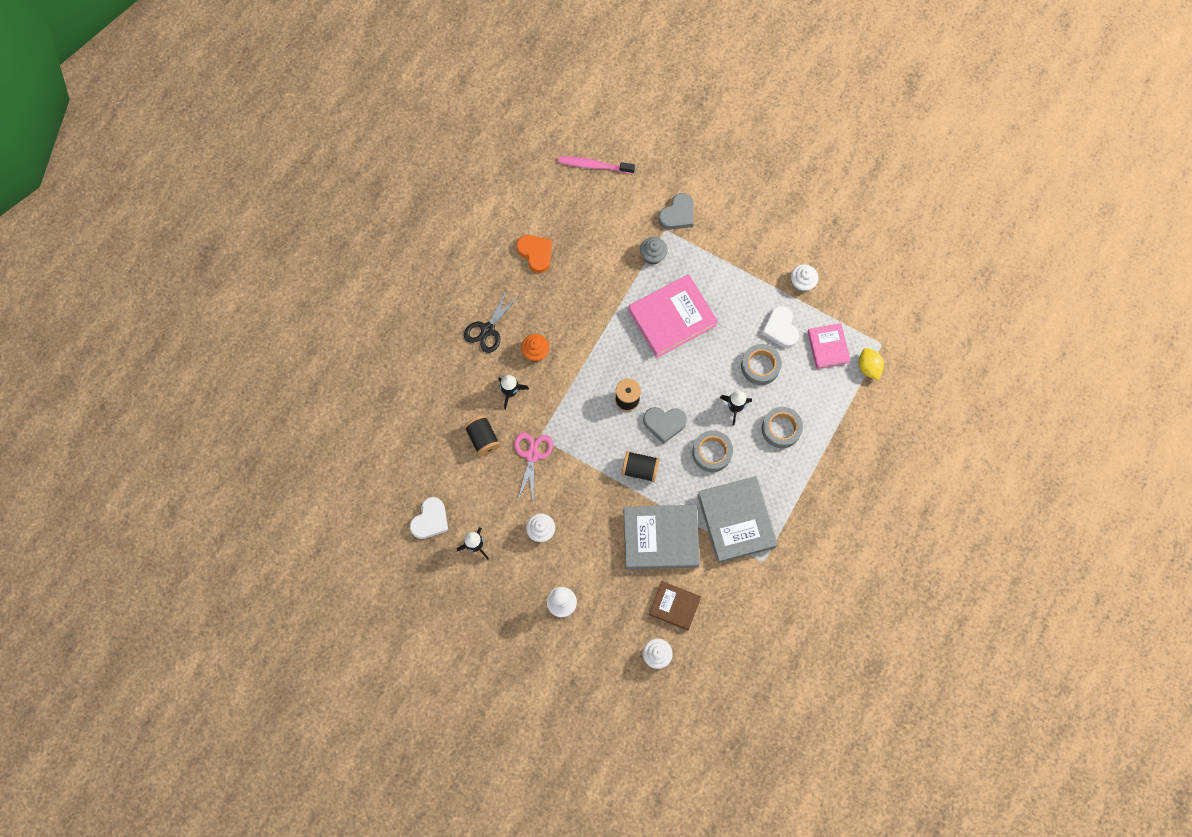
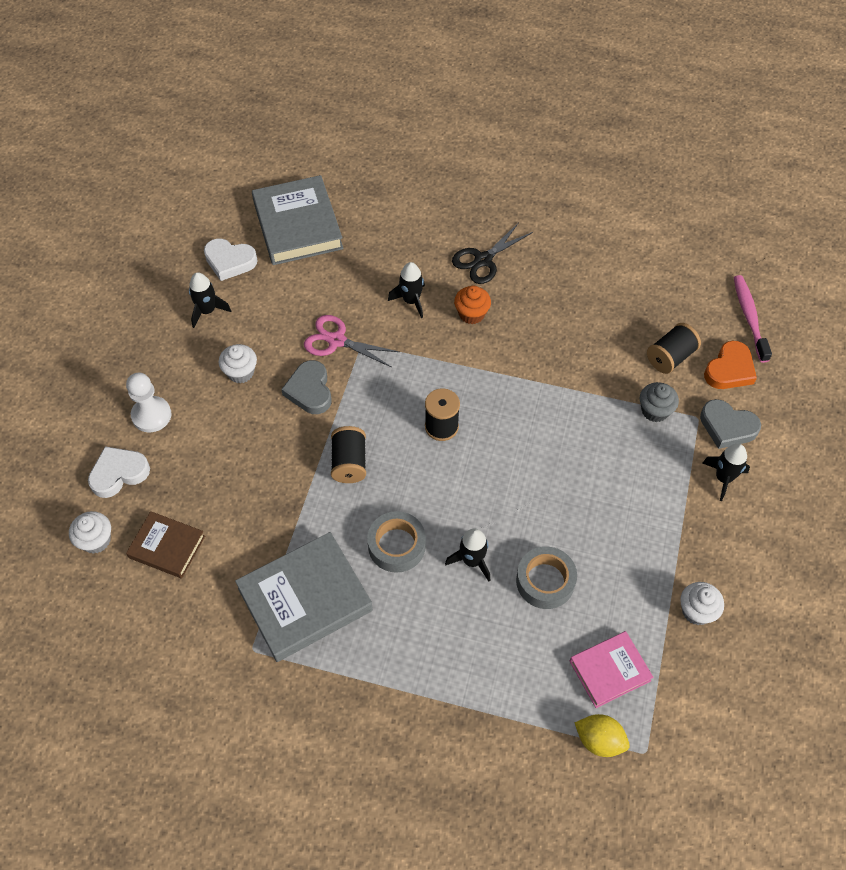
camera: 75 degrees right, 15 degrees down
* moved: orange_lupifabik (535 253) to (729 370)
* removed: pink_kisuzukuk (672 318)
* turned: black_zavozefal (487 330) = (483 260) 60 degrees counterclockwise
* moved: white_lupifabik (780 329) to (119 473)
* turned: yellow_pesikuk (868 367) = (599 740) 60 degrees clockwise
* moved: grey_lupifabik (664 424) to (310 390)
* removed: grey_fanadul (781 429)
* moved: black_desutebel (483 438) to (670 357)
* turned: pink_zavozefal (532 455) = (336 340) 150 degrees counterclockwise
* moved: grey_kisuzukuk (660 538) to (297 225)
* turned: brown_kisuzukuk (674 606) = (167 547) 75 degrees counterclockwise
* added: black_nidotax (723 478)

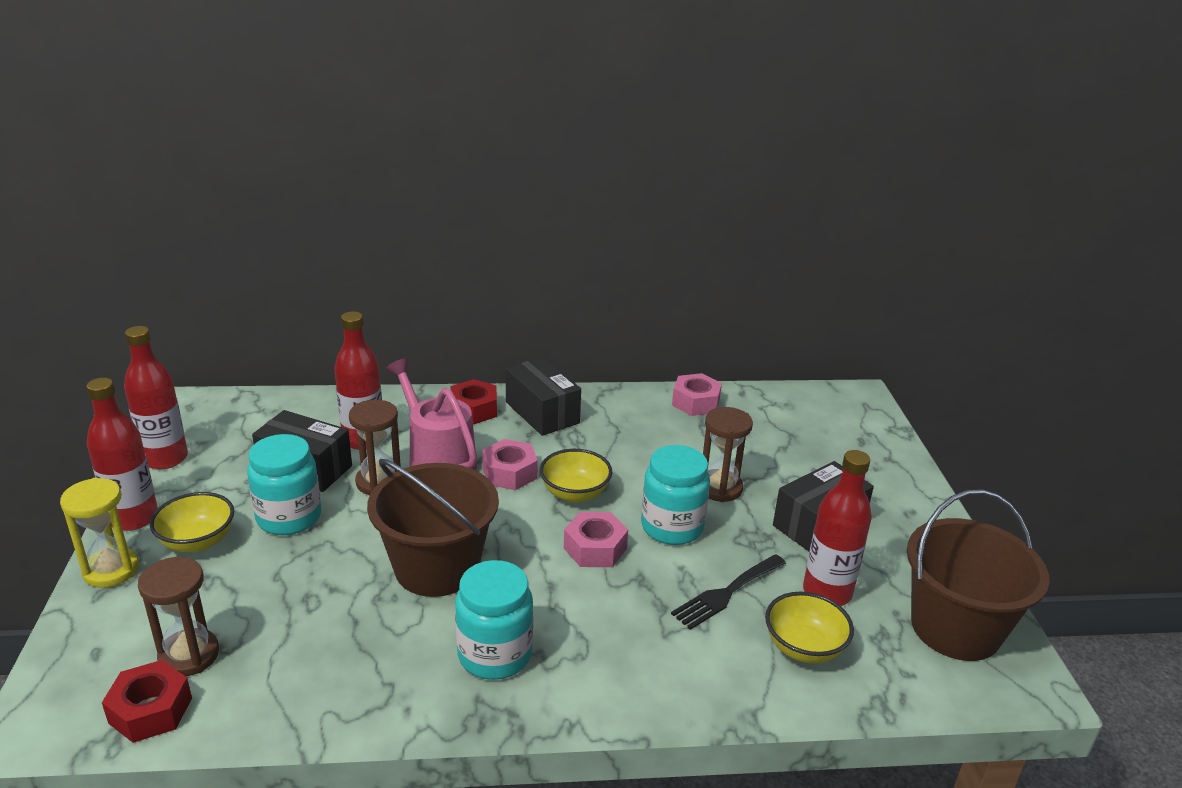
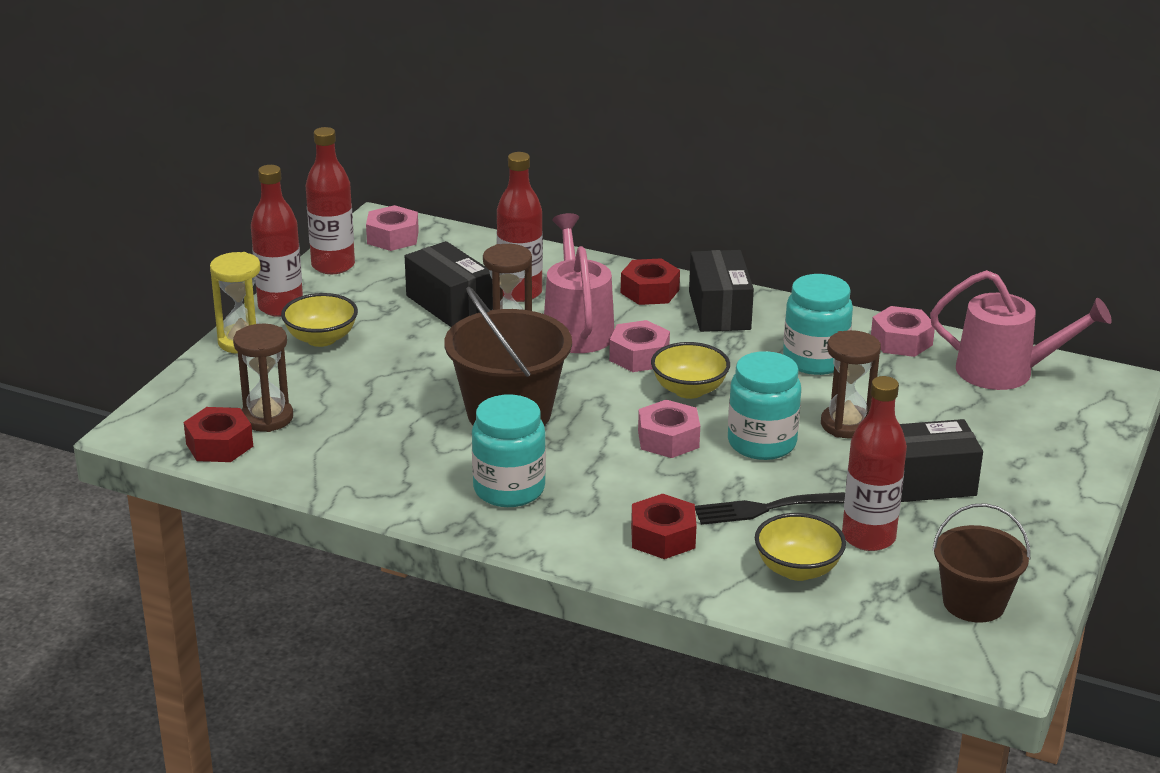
camera: 30 degrees right, 0 degrees up
* moved: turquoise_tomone (289 517) to (815 360)
* resized: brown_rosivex (955 628) = (974 603) x0.64
* added: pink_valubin (393 237)
* added: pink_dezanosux (1005 372)
* added: red_valubin (663 537)

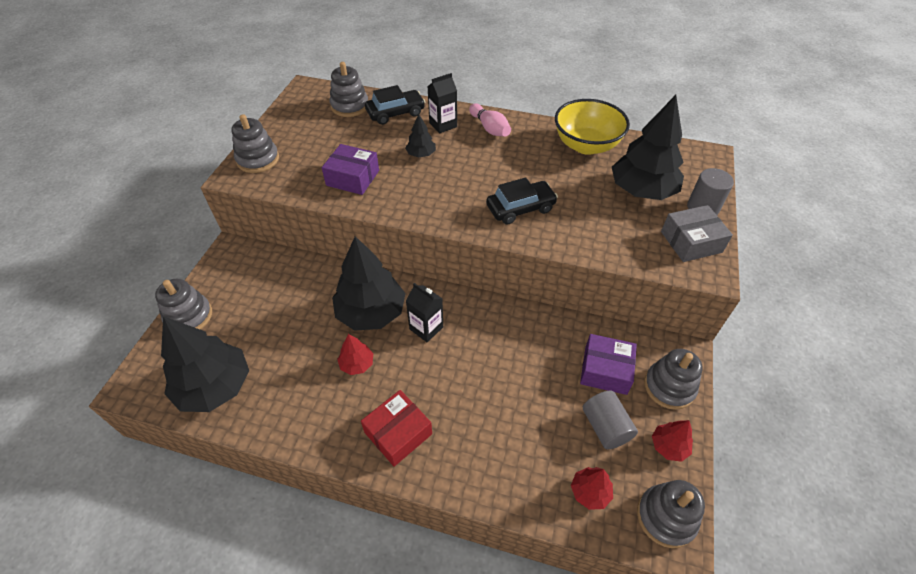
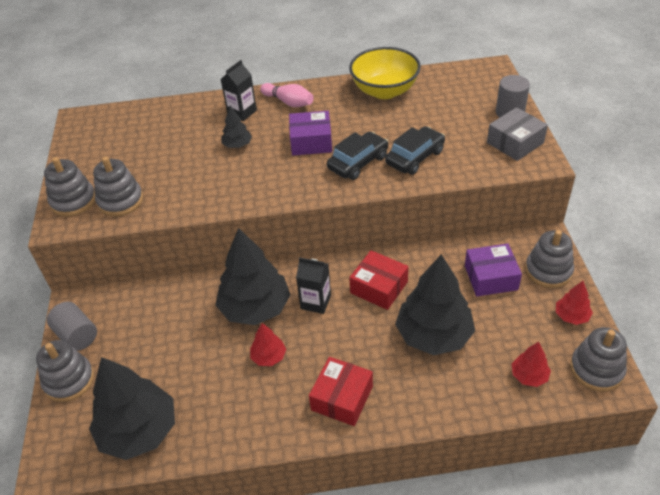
camera: 20 degrees left, 5 degrees down
* moved: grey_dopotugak (350 106) to (120 201)
* moved: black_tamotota (395 113) to (415 157)
* moved: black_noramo (642 190) to (434 335)
* moved: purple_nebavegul (353 178) to (311 142)
* moved: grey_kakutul (605 427) to (77 335)
* added: red_nebavegul (379 287)

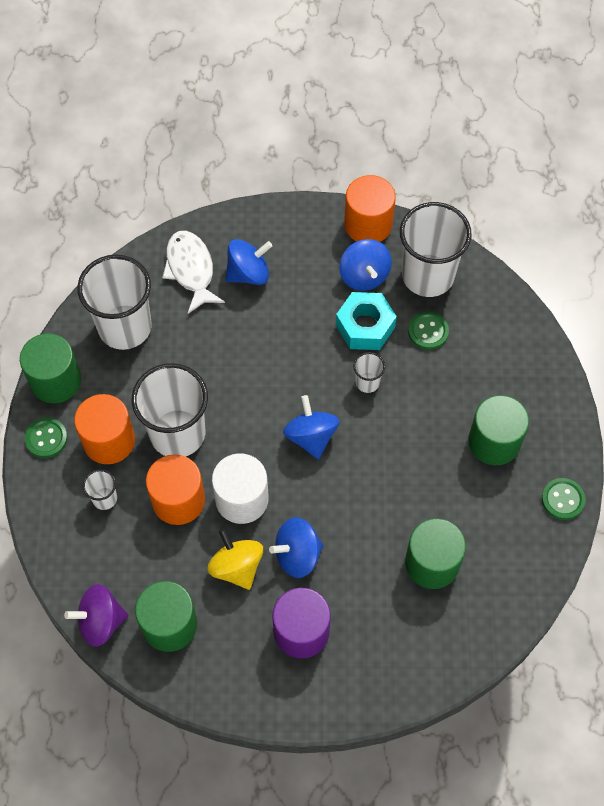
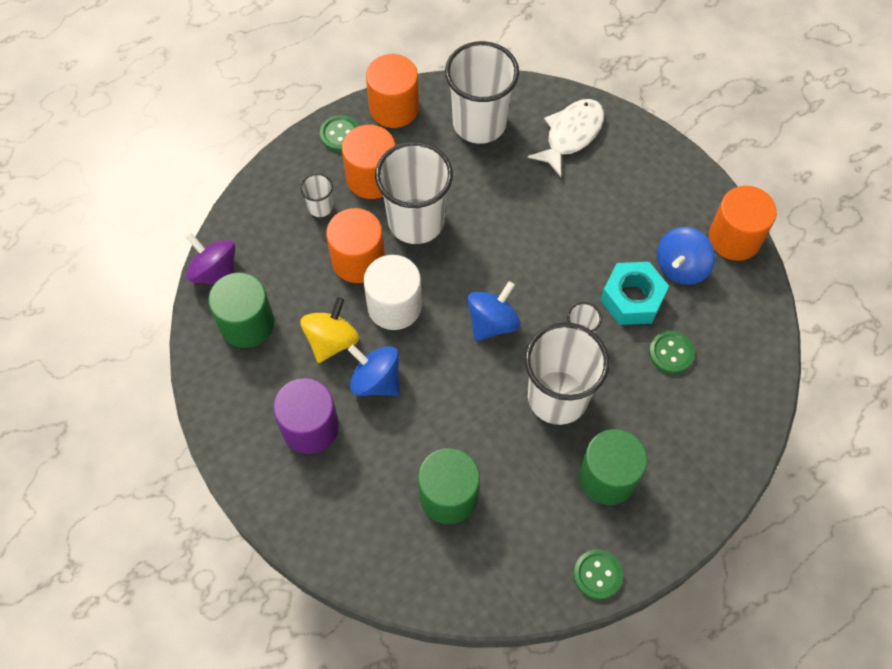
camera: 55 degrees right, 0 degrees up
* moved: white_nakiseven (427 275) to (557 397)
* removed: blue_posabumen (248 273)
* recoloured: green_kakutul (55 381) to orange_kakutul (394 108)

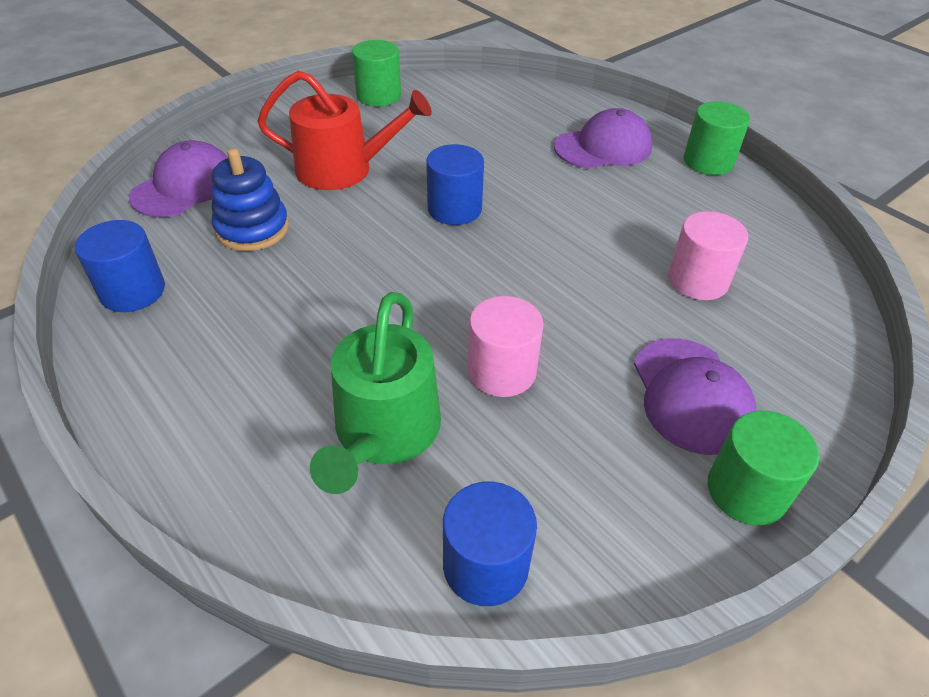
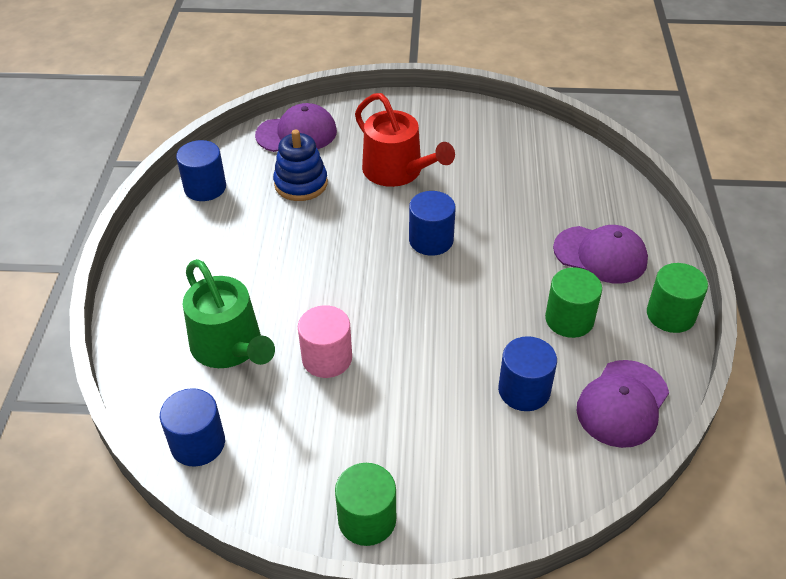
camera: 45 degrees right, 0 degrees up
* moved: green_kakutul (378 96) to (569 319)
* recoloured: pink_kakutul (698 280) to blue_kakutul (524 390)
* turned: green_dezanosux (383 433) = (230 347) 90 degrees counterclockwise
* moved: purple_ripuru (691 395) to (622 403)

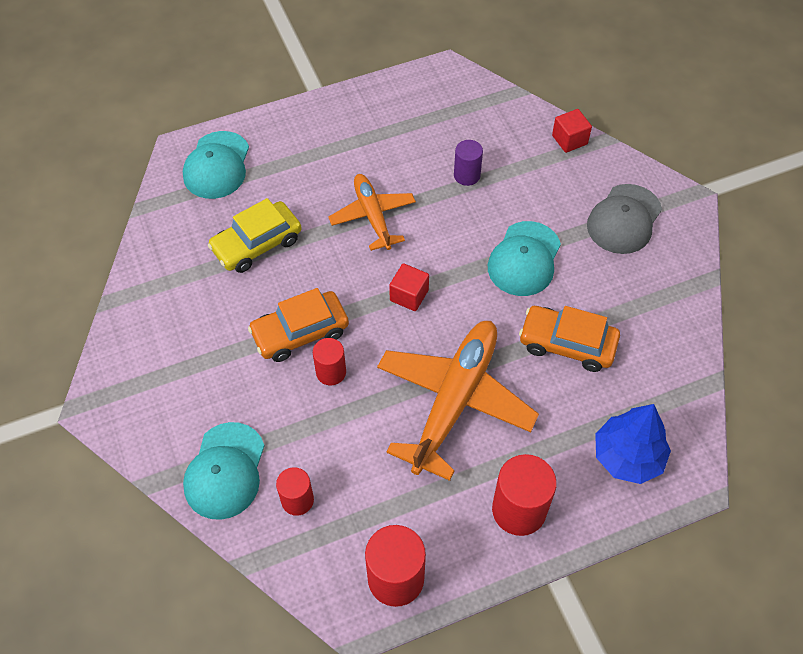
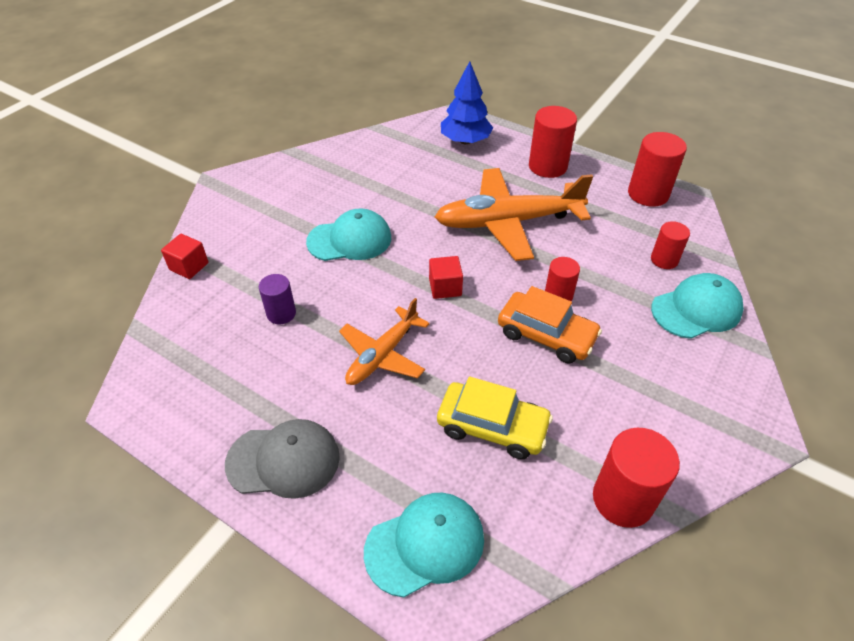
camera: 125 degrees left, 10 degrees down
* moved: grey_ripuru (624 219) to (284 460)
* removed: orange_tamotota (567 344)
* added: red_kakutul (623 499)

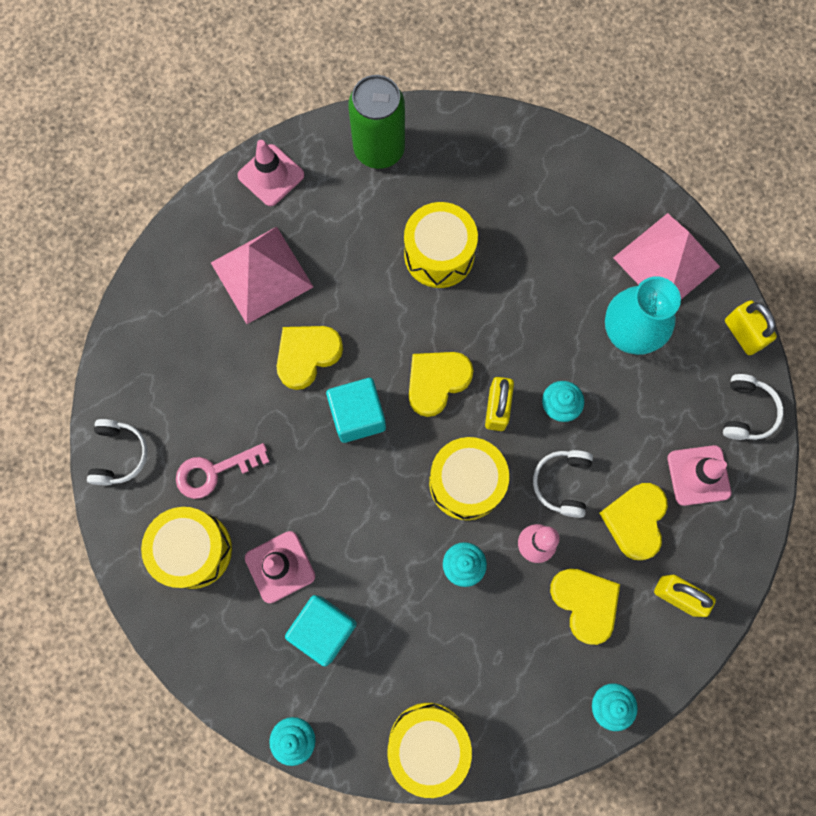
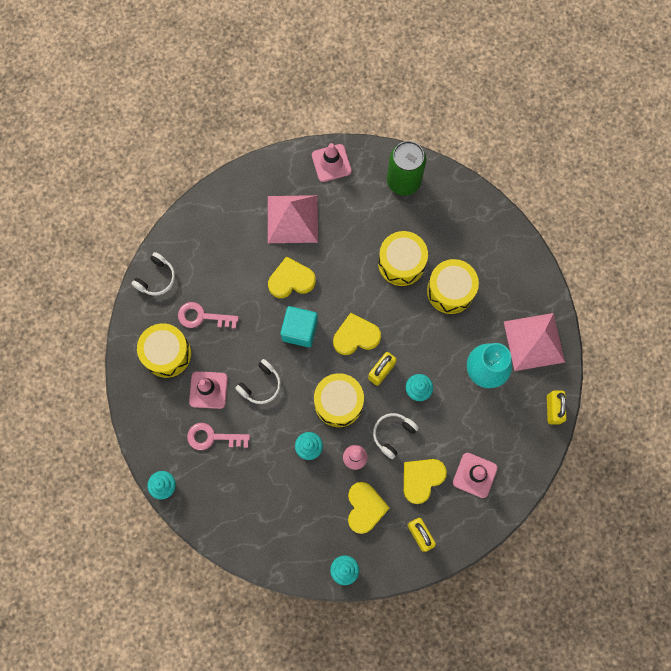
camera: 30 degrees right, 0 degrees up
* moved: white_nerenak (746 412) to (261 385)
* replaced: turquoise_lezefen (324 629) to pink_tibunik (212 437)
* moved: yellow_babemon (428 744) to (450 291)

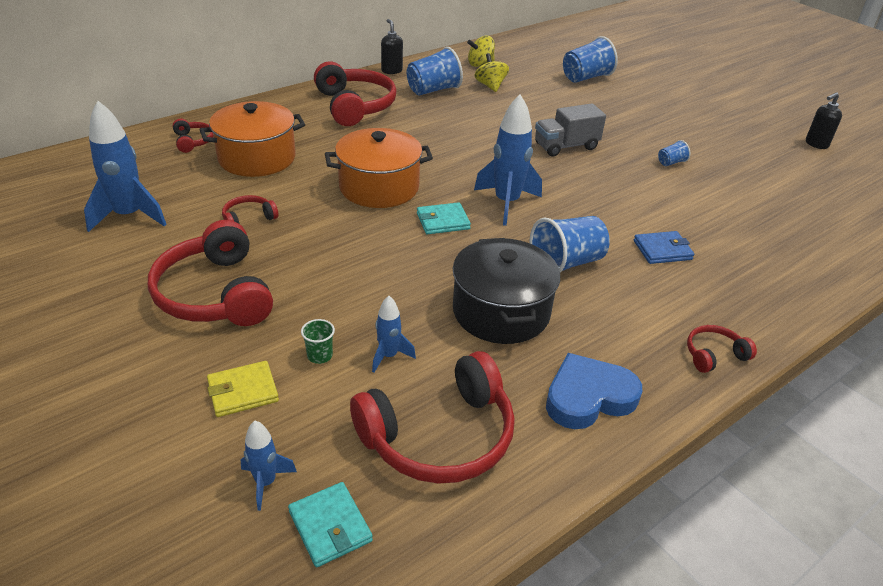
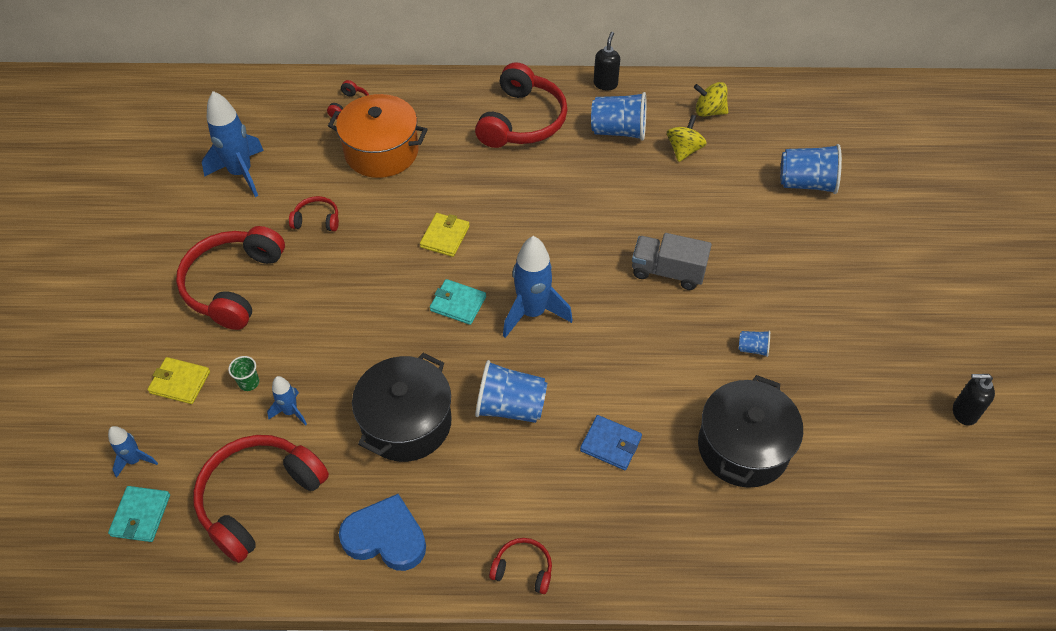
camera: 40 degrees right, 15 degrees up
* replaced: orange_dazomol (379 187) to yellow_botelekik (445 236)
* turned: red_nerenak (439 436) = (258 498) 120 degrees clockwise
* added: black_dazomol (743 447)

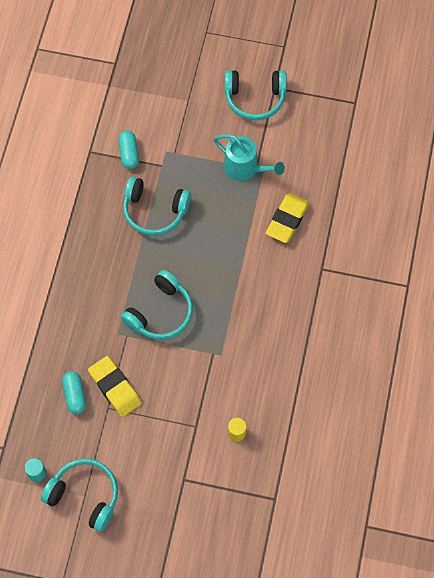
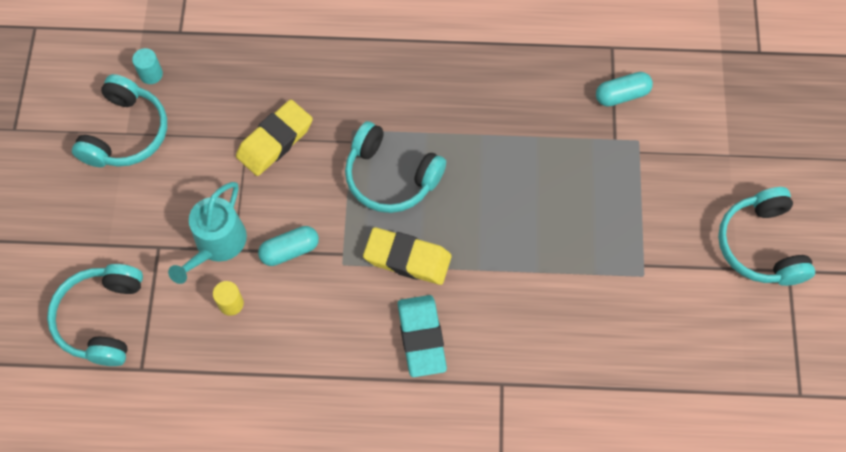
camera: 80 degrees right, 0 degrees up
* moved: turquoise_dezanosux (245 168) to (217 244)
* moved: turquoise_nerenak (154 211) to (101 318)
* moved: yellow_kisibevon (287 220) to (407 259)
* moved: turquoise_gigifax (75 395) to (289 250)
* added: turquoise_kisibevon (421 337)

